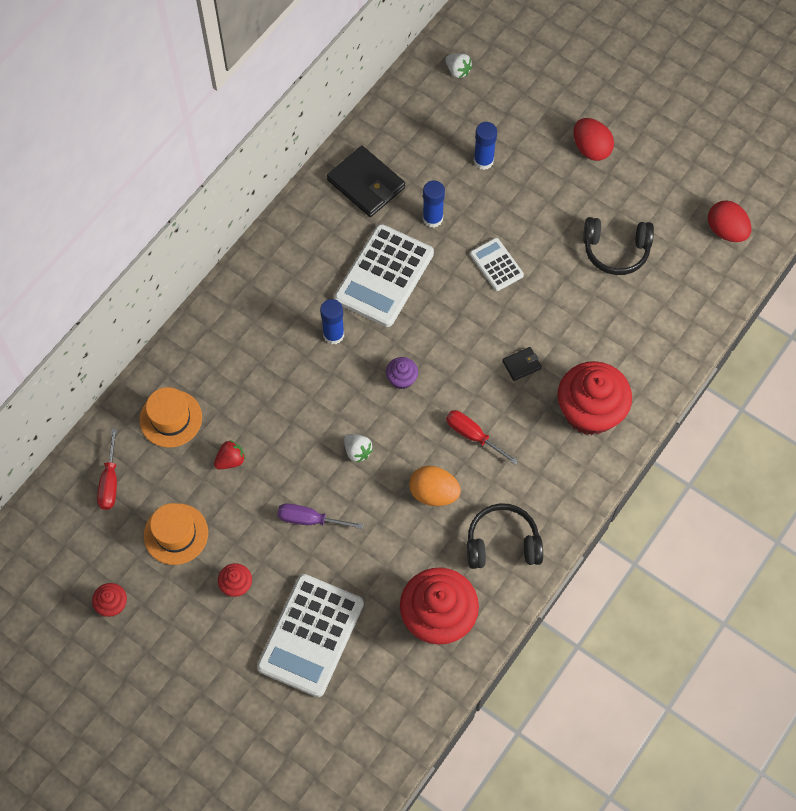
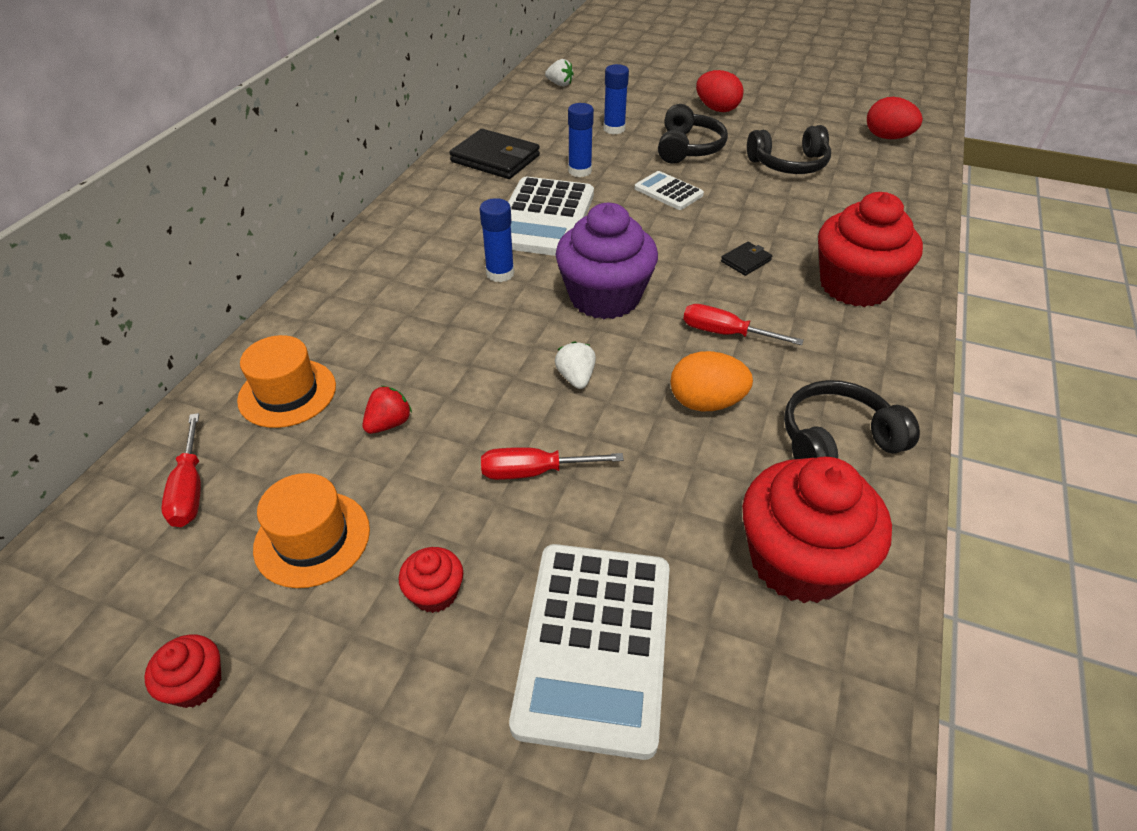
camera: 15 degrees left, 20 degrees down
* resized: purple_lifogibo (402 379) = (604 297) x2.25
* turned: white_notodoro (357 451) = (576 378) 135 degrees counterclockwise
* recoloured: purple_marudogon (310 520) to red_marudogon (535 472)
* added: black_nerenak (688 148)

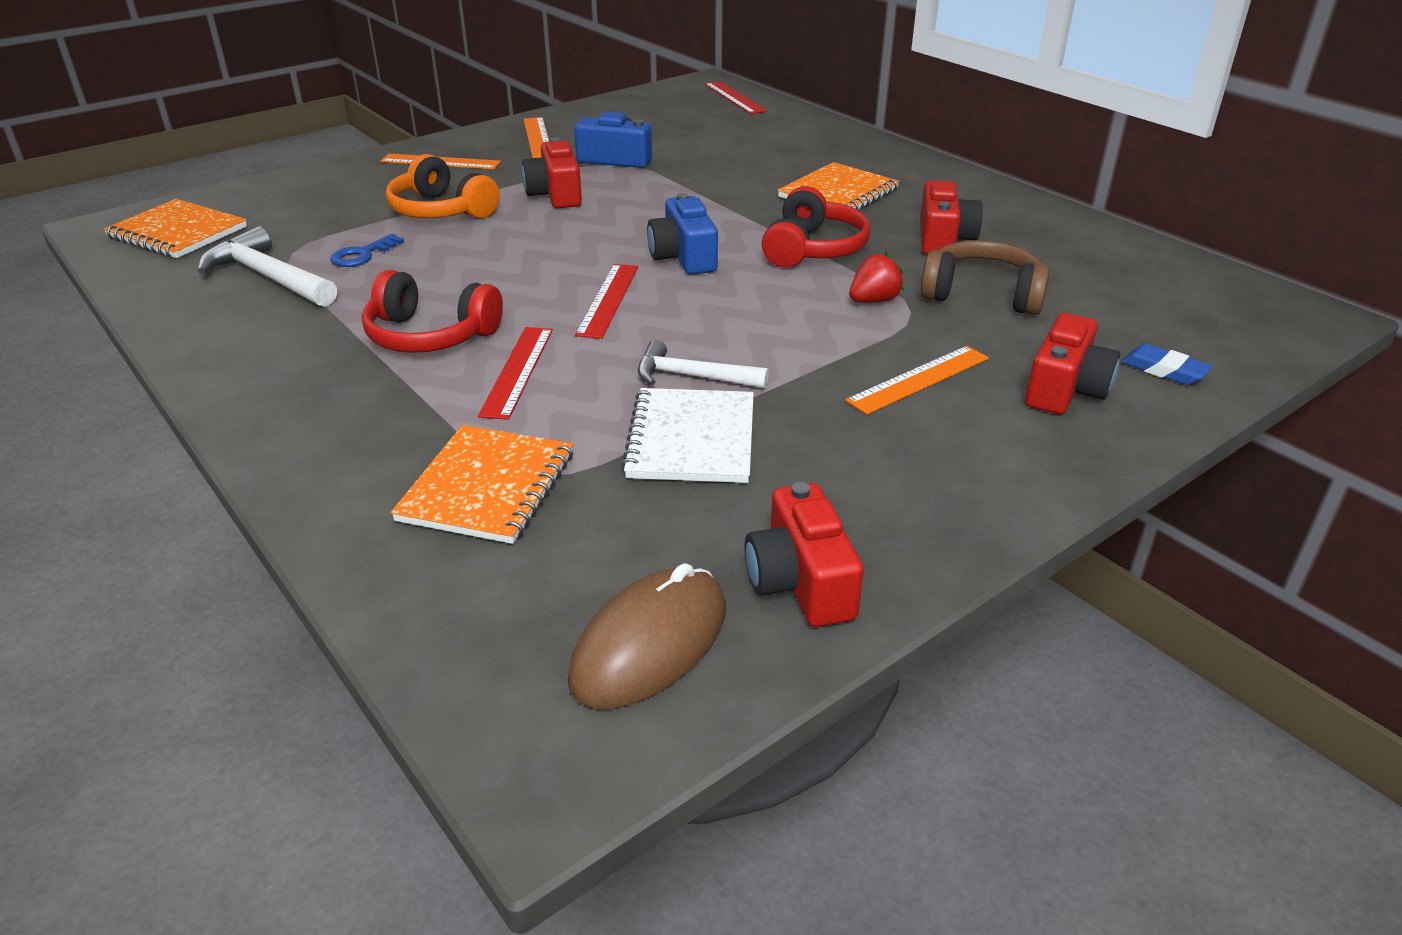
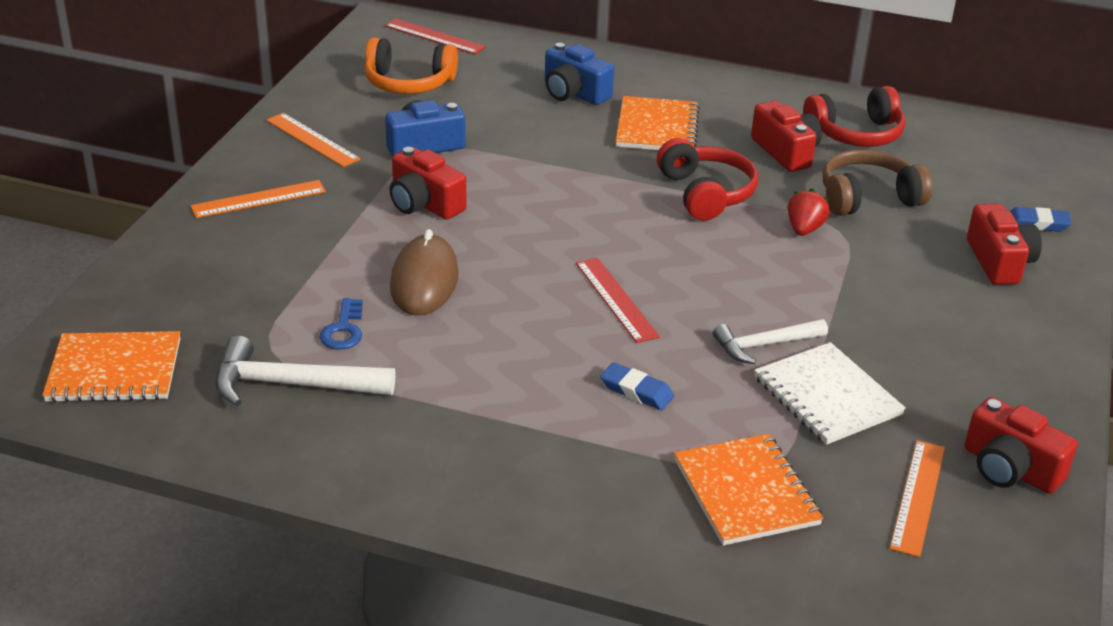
camera: 35 degrees left, 0 degrees up
* moved: orange_nerenak (441 210) to (408 83)
* moved: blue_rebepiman (683 257) to (574 93)
* moved: red_nerenak (430 335) to (856 134)
* replaced: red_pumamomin (517 371) to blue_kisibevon (636 391)
* moved: orange_pumamomin (919 379) to (917 496)
* moved: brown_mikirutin (650 643) to (424 280)

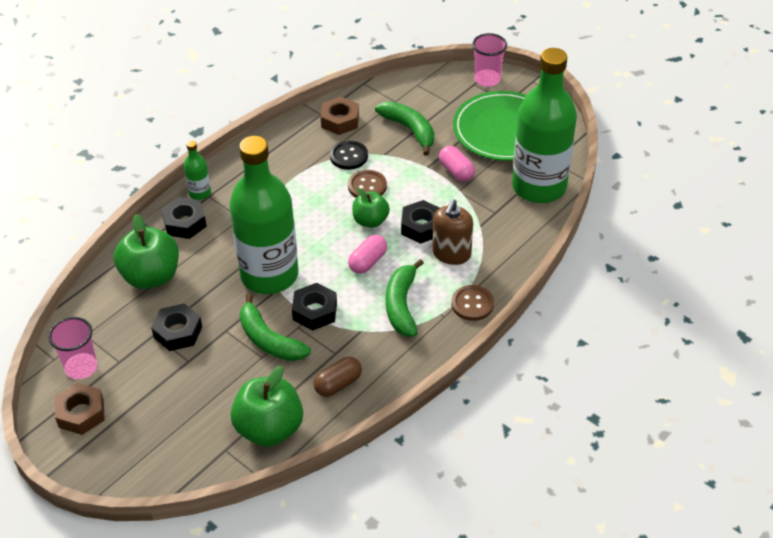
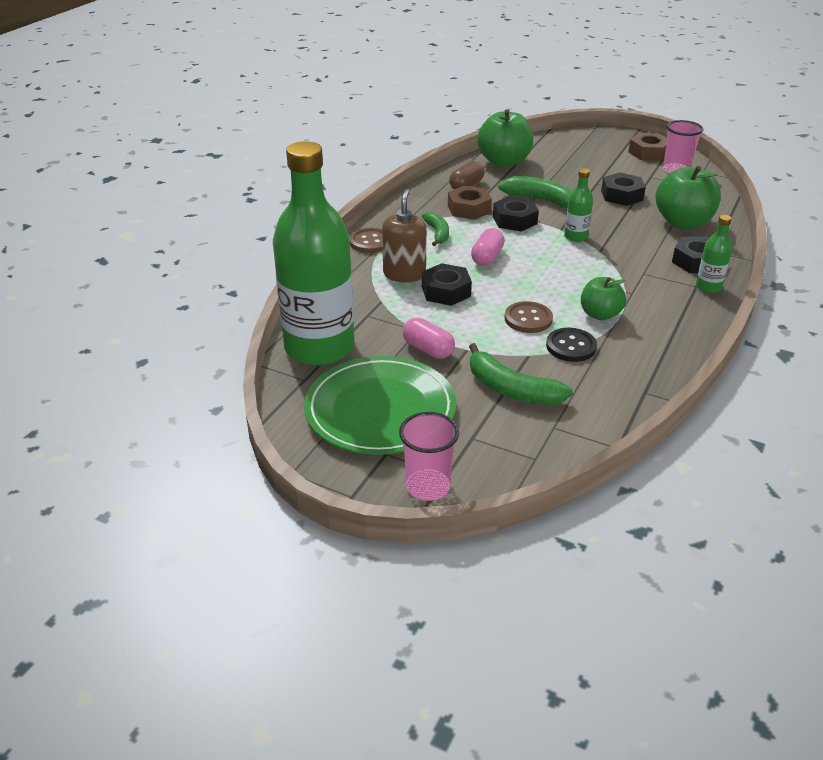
camera: 165 degrees right, 10 degrees down
* moved: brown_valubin (340 121) to (469 209)
* resized: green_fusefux (269 275) = (575 237) x0.41
* moved: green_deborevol (370 221) to (600 314)
* resized: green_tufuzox (401 305) = (437 233) x0.65

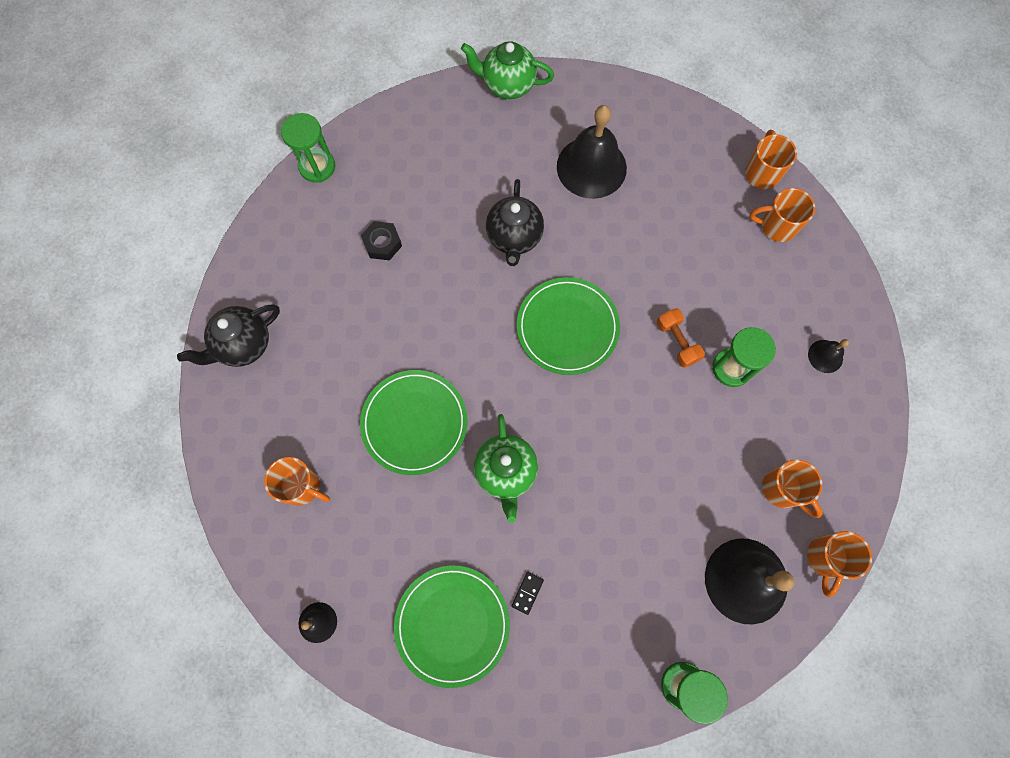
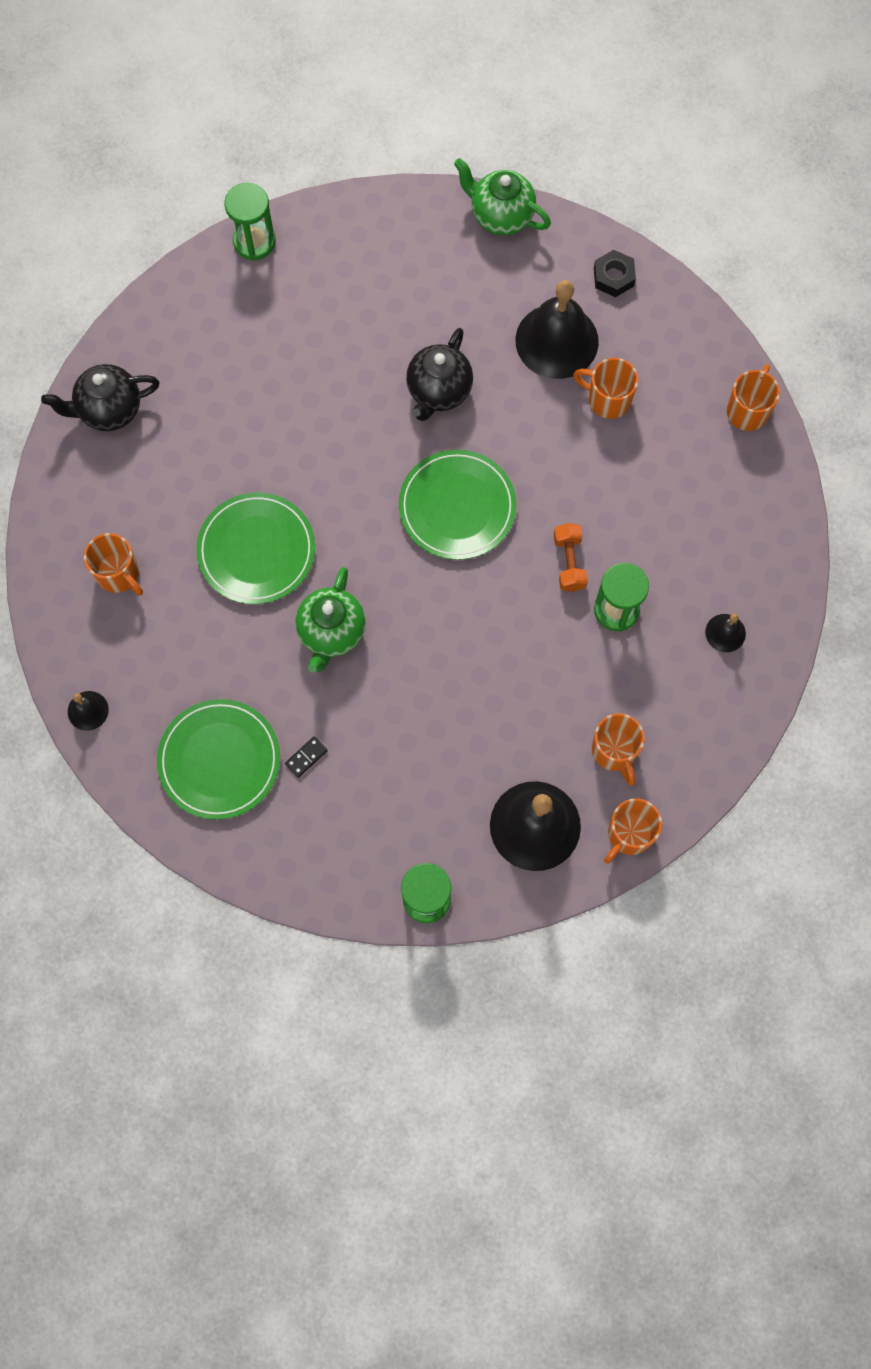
camera: 20 degrees right, 0 degrees up
* moved: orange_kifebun (776 226) to (607 399)
* moved: black_valubin (382 243) to (613 277)

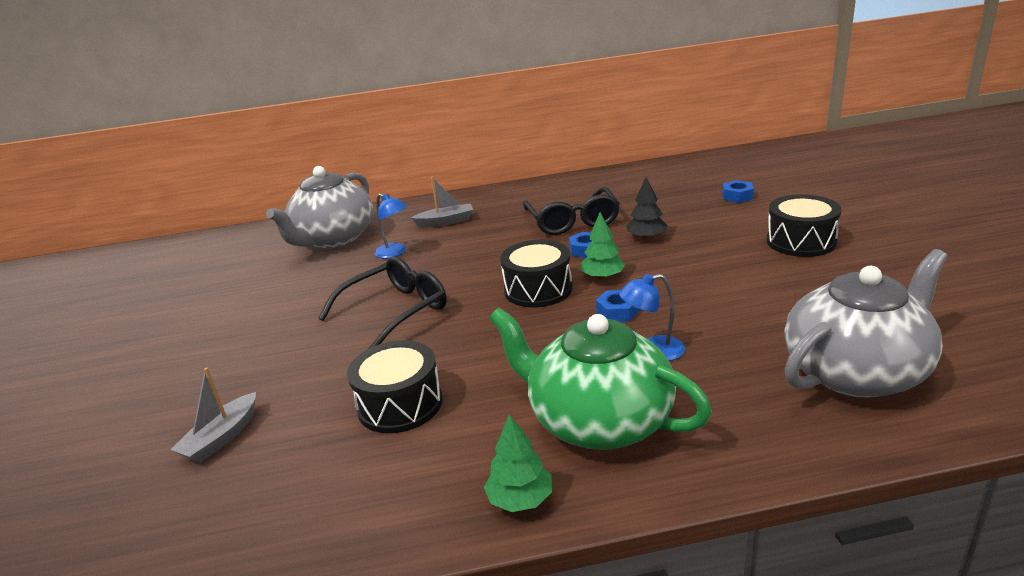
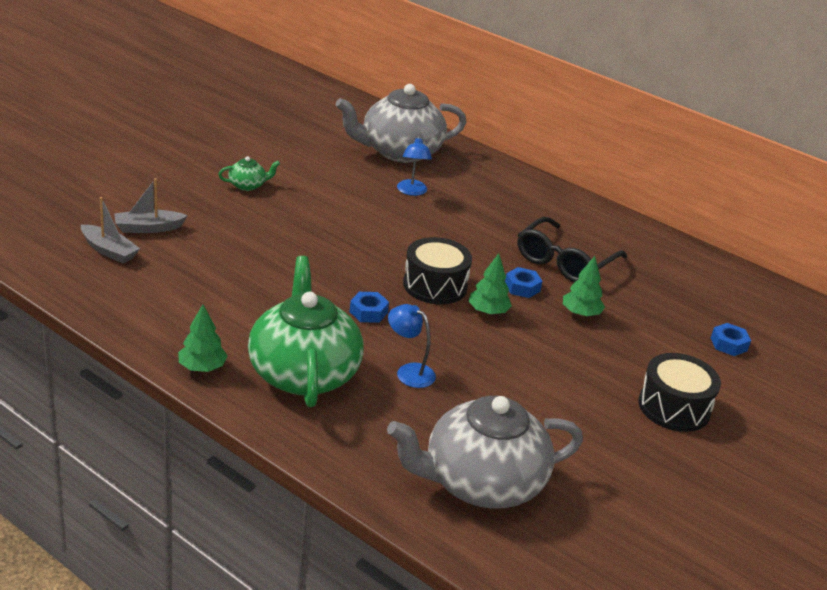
camera: 40 degrees right, 5 degrees up
* moved: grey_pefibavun (446 222) to (109 251)
* recoloured: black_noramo (646 238) to green_noramo (580 313)
* turned: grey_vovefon (856 372) = (481 483) 150 degrees clockwise
* removed: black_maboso (396 311)
* moved: blue_valubin (617 311) to (368 312)
* removed: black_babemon (400 404)
* added: green_vovefon (248 185)

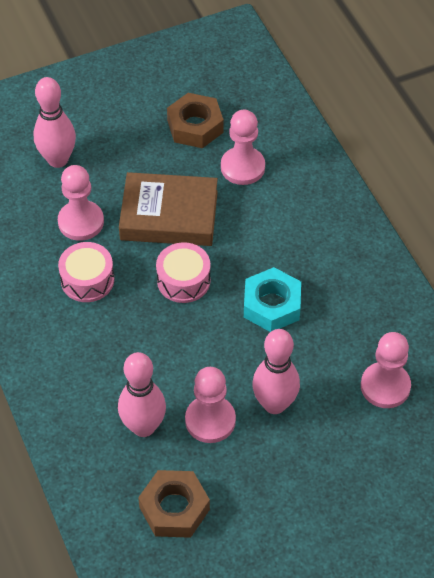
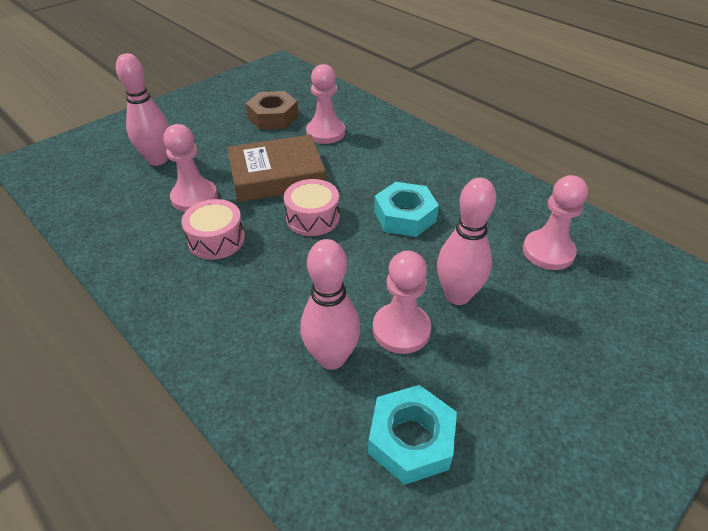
camera: 20 degrees left, 10 degrees down
* recoloured: brown_valubin (174 508) to turquoise_valubin (411 440)

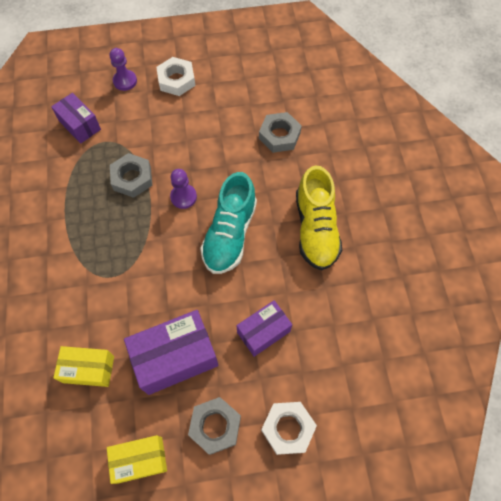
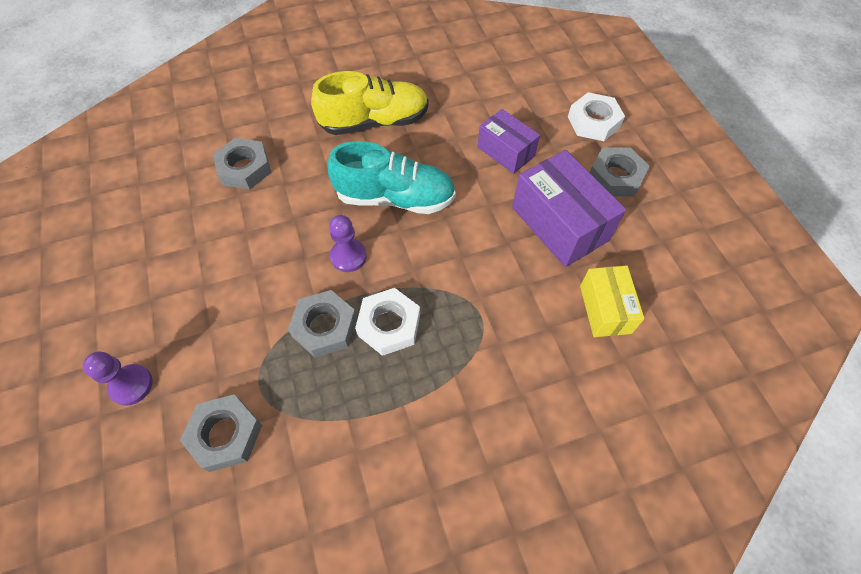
camera: 100 degrees left, 5 degrees down
* moved: white_valubin (176 80) to (389 325)
* replaced: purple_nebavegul (80 125) to grey_valubin (225 435)
* removed: yellow_nebavegul (140 459)

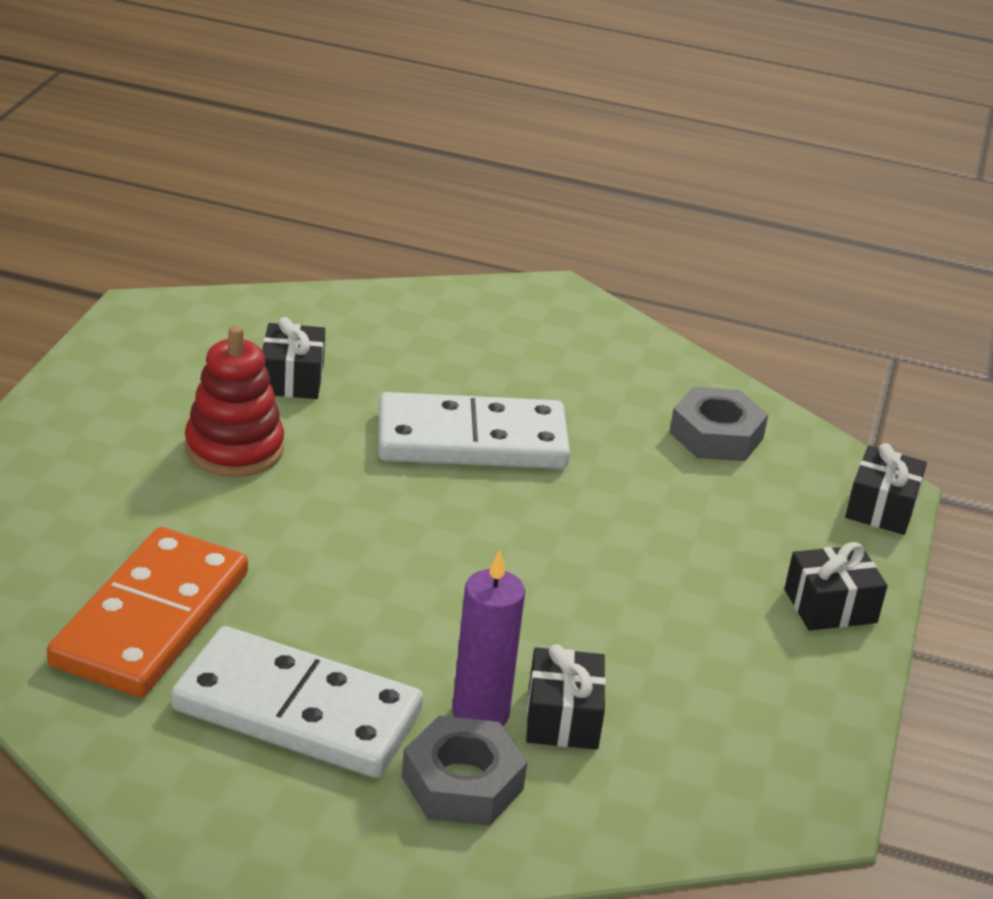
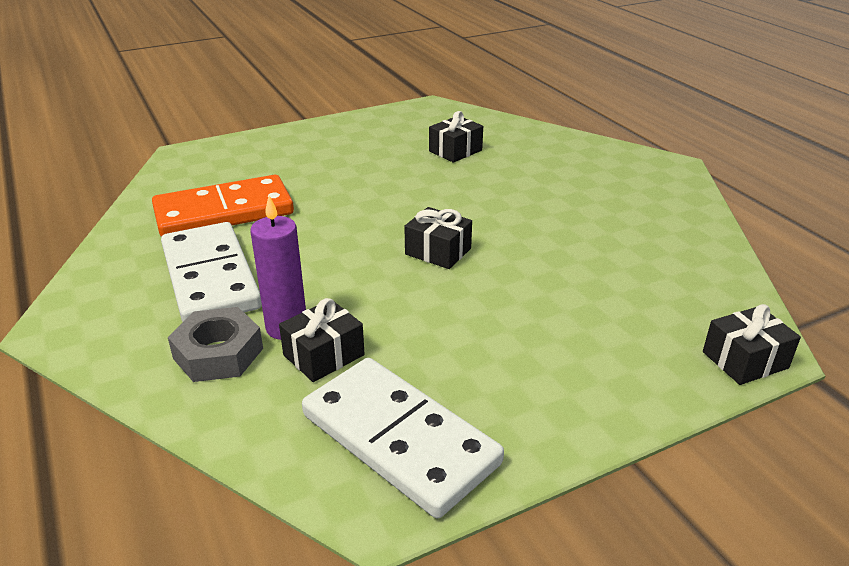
camera: 50 degrees right, 0 degrees up
* removed: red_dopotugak (234 449)
* removed: grey_valubin (716 435)
* moved: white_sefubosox (472 440) to (399 439)
* moved: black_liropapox (830 606) to (438 251)

